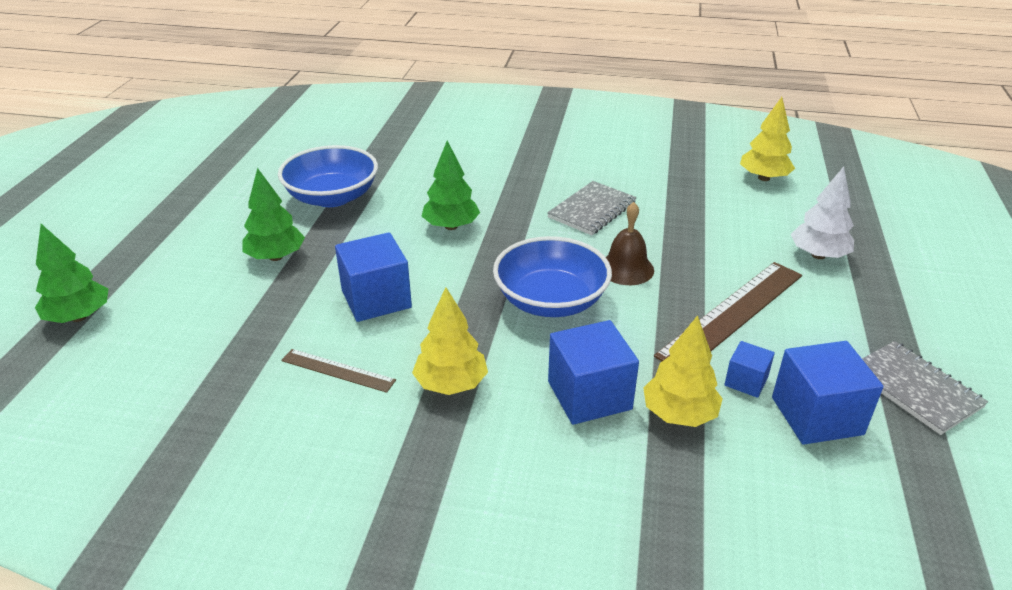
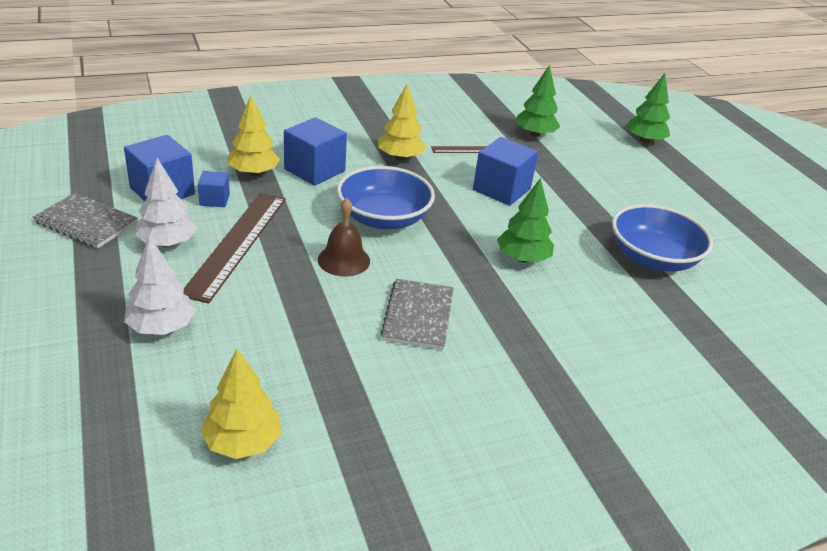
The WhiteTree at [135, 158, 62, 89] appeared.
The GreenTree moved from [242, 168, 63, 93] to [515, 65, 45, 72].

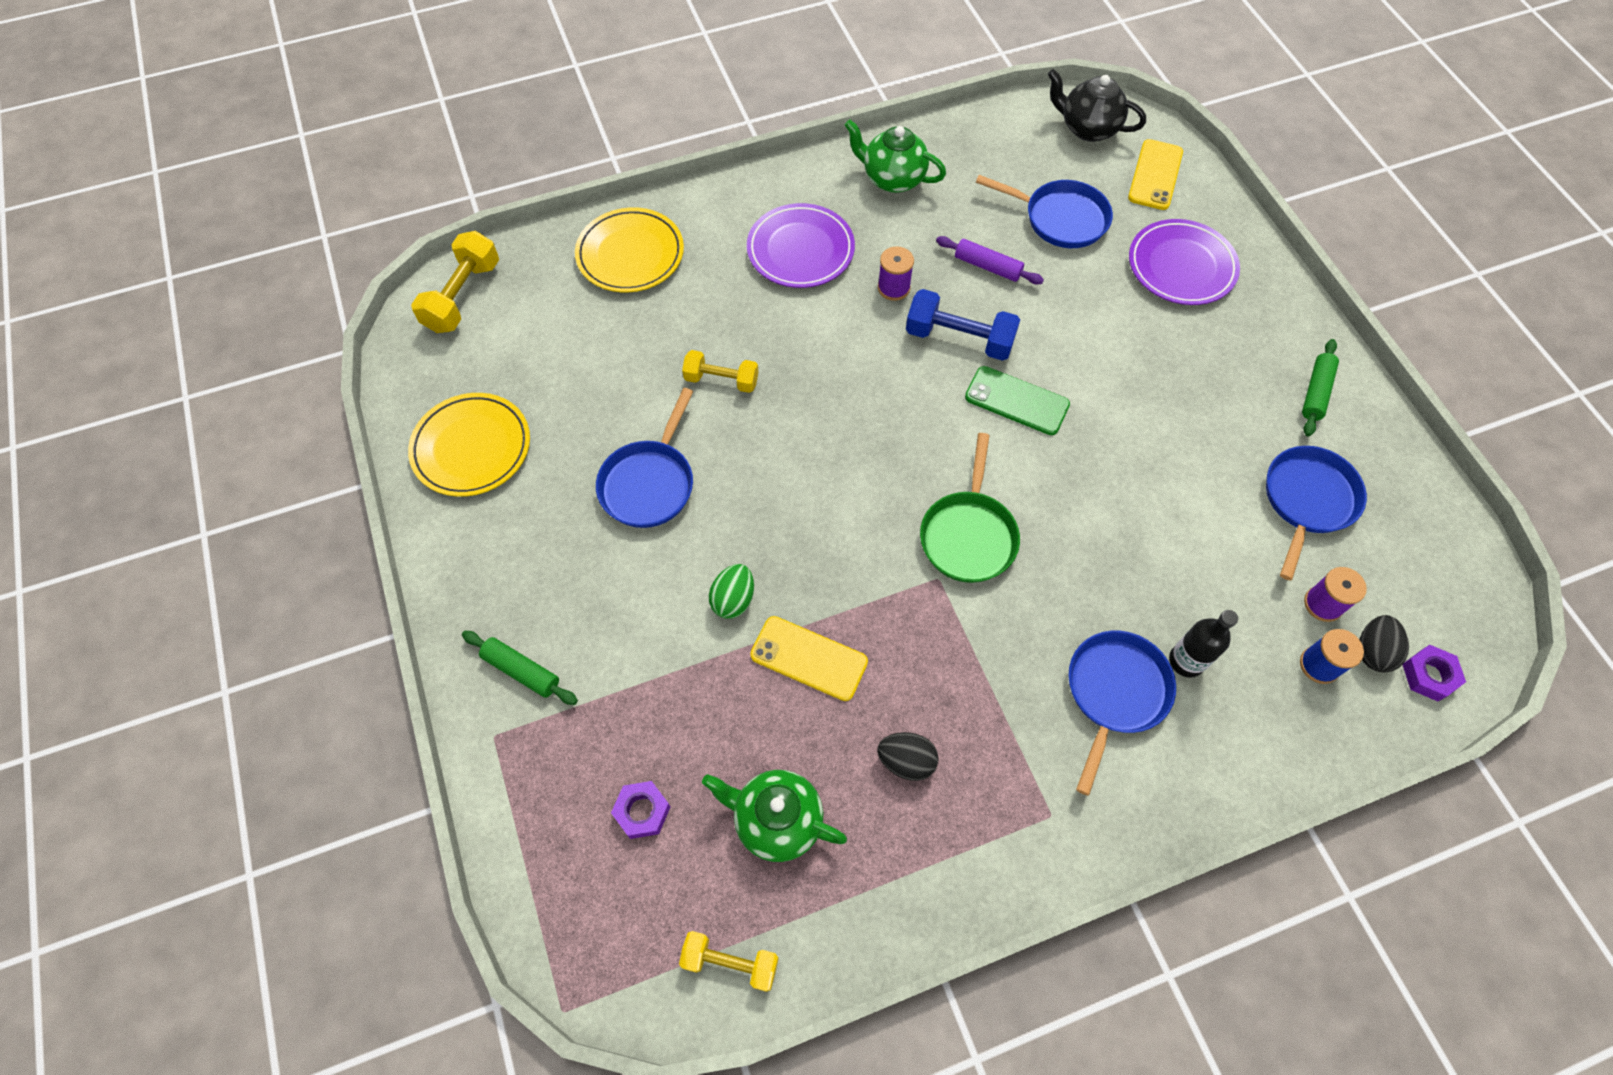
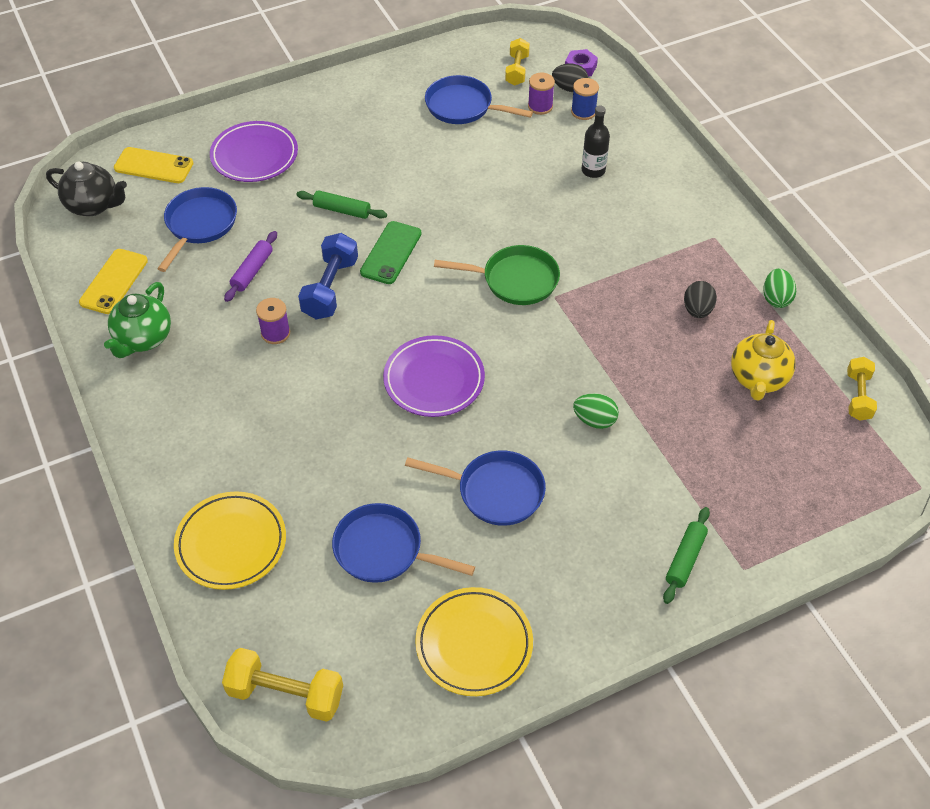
The BlackTeapot at [1048, 69, 98, 73] turned 90 degrees counterclockwise.
The YellowPhone moved from [750, 616, 118, 85] to [79, 249, 69, 65].
The GreenRollingPin moved from [1302, 339, 37, 97] to [296, 190, 91, 29].
The BluePan moved from [1068, 630, 108, 166] to [332, 503, 143, 80].
The PurplePlate moved from [747, 203, 108, 85] to [383, 335, 102, 82].
The YellowDumbbell moved from [682, 350, 76, 43] to [505, 38, 25, 48].
The GreenTeapot at [702, 770, 145, 92] became the YellowTeapot at [731, 320, 65, 81].
The GreenEgg at [763, 268, 33, 40] appeared.
The PurpleNut at [611, 781, 59, 58] disappeared.

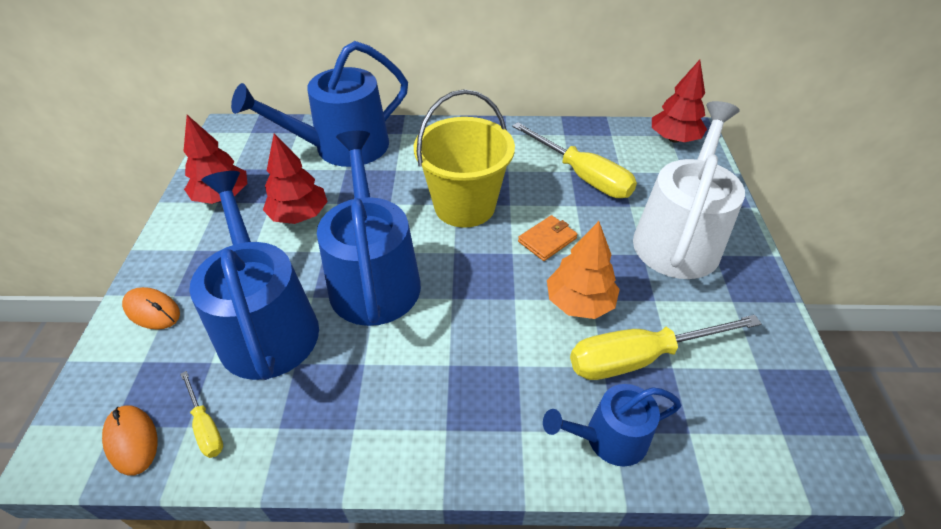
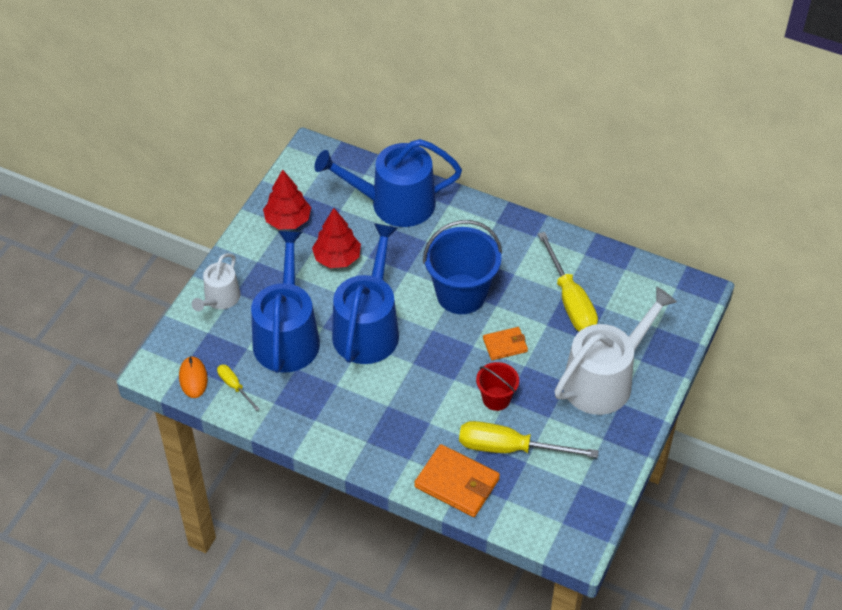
The OrangeMouse at [122, 287, 58, 43] was replaced by the WhiteWateringCan at [192, 253, 48, 58].
The YellowScrewdriver at [181, 371, 42, 87] turned 150 degrees clockwise.
The BlueWateringCan at [543, 384, 138, 82] was replaced by the OrangeWallet at [414, 444, 86, 73].
The YellowBucket at [414, 89, 101, 139] became the BlueBucket at [423, 220, 79, 94].
The OrangeTree at [547, 221, 73, 98] was replaced by the RedBucket at [476, 362, 43, 49].
The RedTree at [652, 60, 55, 83] disappeared.

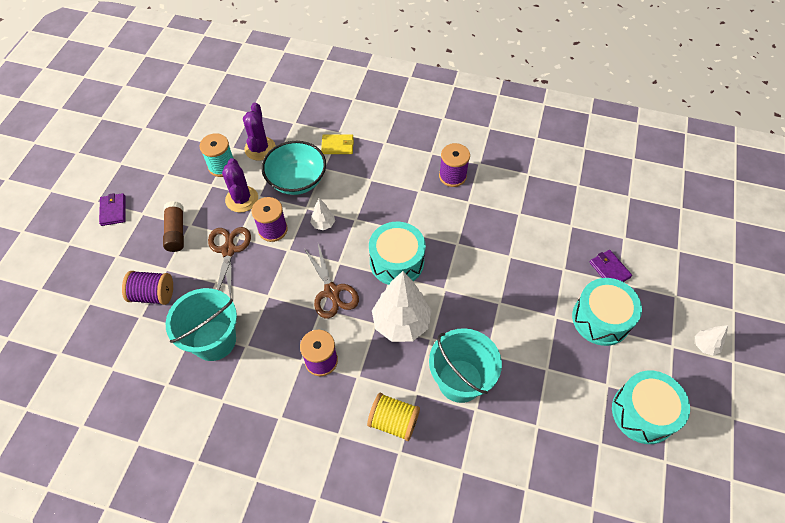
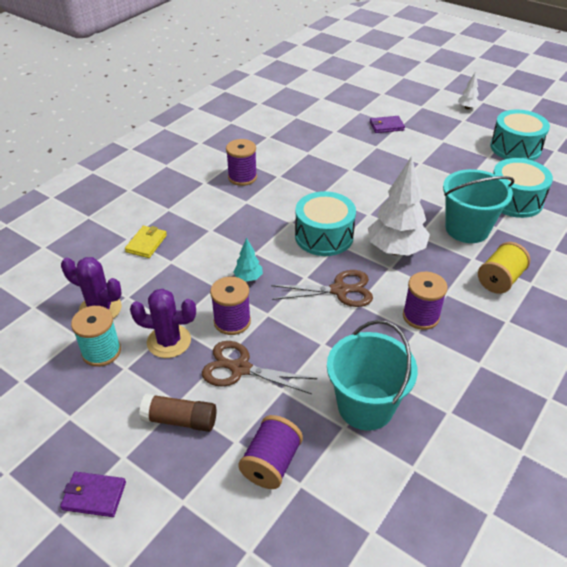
The WhiteTree at [310, 198, 25, 32] became the TurquoiseTree at [234, 238, 29, 44].
The TurquoiseDrum moved from [572, 278, 70, 68] to [493, 158, 60, 60].
The TurquoiseBowl at [262, 141, 64, 54] disappeared.

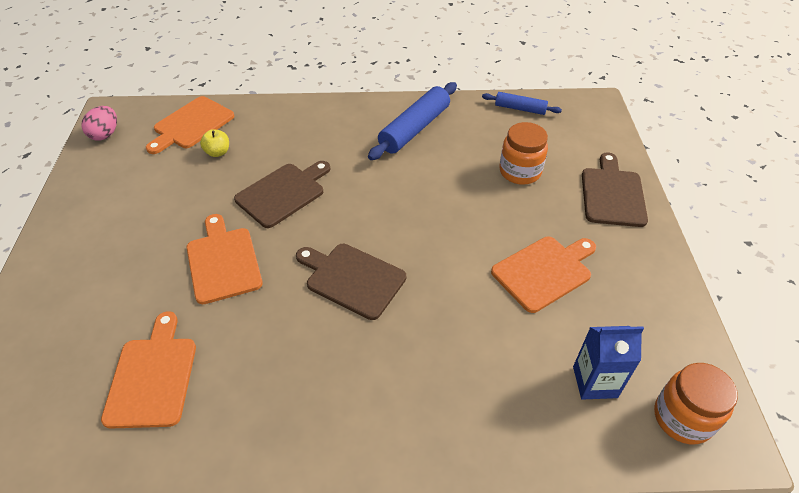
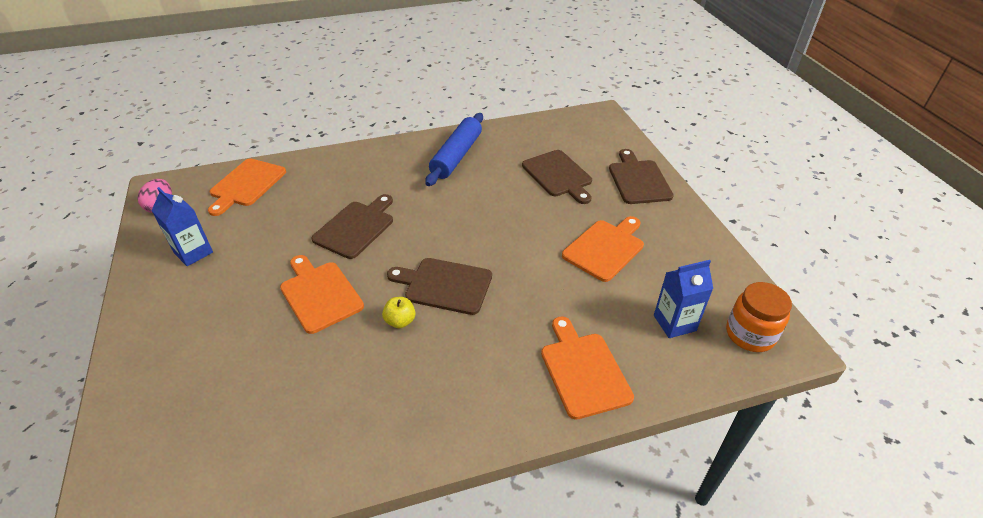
The BlueCarton at [151, 187, 62, 79] appeared.
The YellowApple moved from [200, 129, 29, 28] to [382, 297, 34, 31].
The OrangeJar at [500, 122, 48, 63] was replaced by the BrownCuttingBoard at [522, 150, 70, 54].
The OrangeCuttingBoard moved from [101, 311, 95, 118] to [541, 316, 93, 104].
The BlueRollingPin at [482, 92, 80, 23] disappeared.

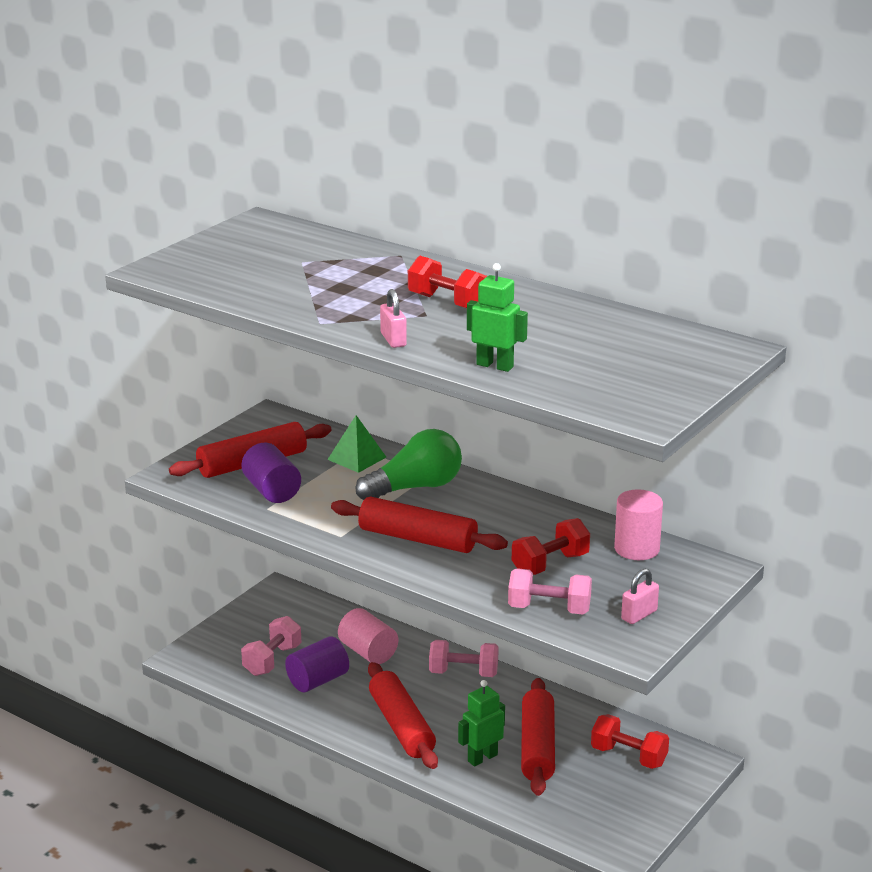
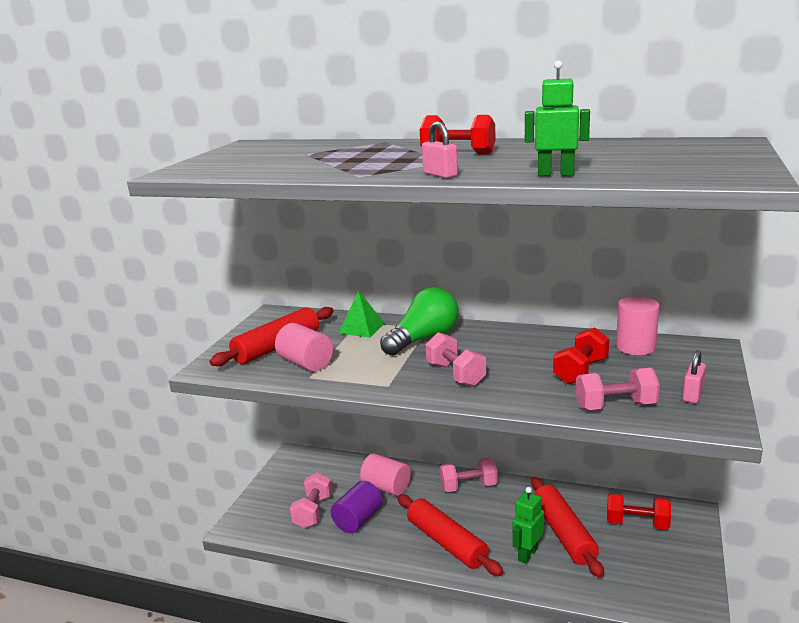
The PurpleCylinder at [241, 443, 60, 60] became the PinkCylinder at [275, 323, 58, 48].
The RedRollingPin at [331, 497, 177, 56] was replaced by the PinkDumbbell at [426, 332, 60, 55].

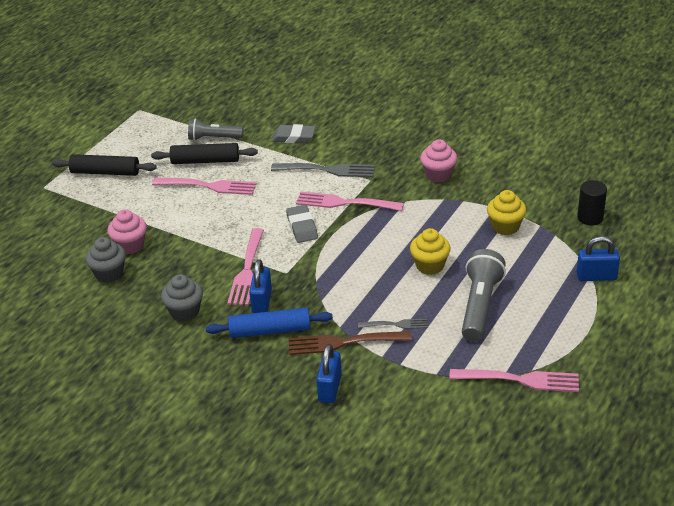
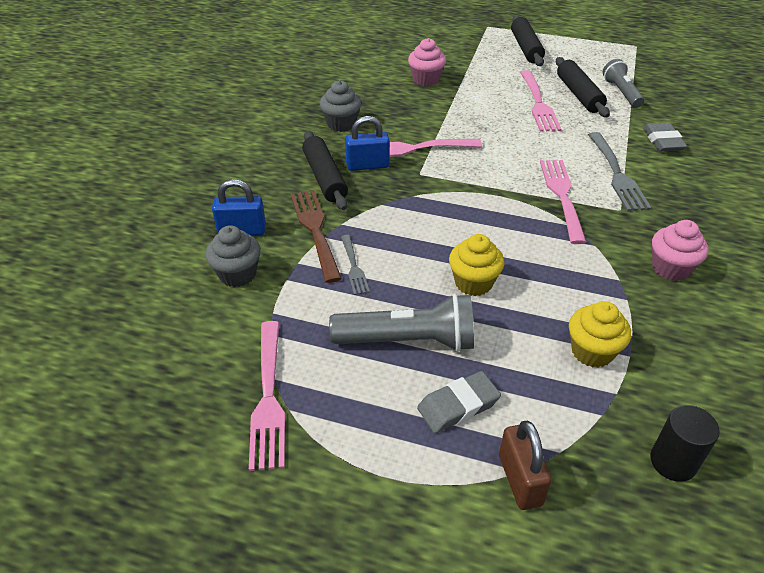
The GreyCupcake moved from [85, 237, 41, 46] to [206, 225, 55, 62].
The BlueRollingPin at [206, 308, 127, 30] became the BlackRollingPin at [302, 131, 46, 79].
The GreyEraser moved from [286, 205, 32, 38] to [417, 371, 84, 62].
The BluePadlock at [577, 236, 43, 45] became the BrownPadlock at [499, 421, 53, 89].

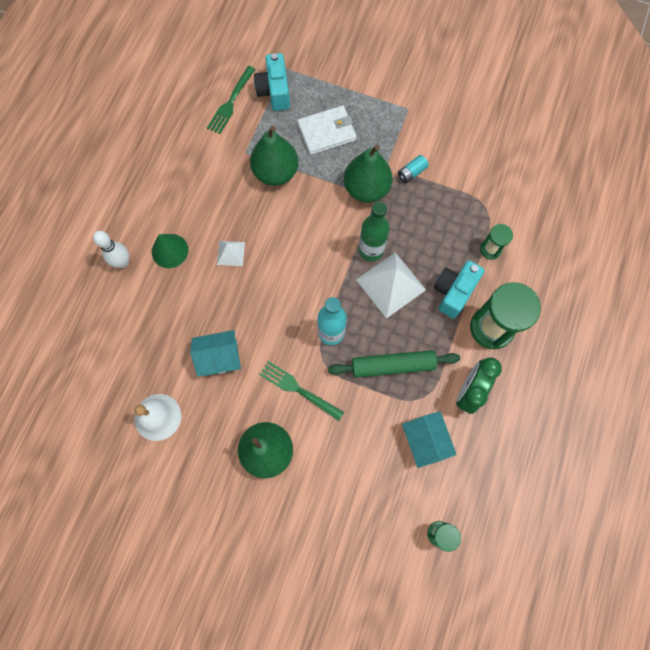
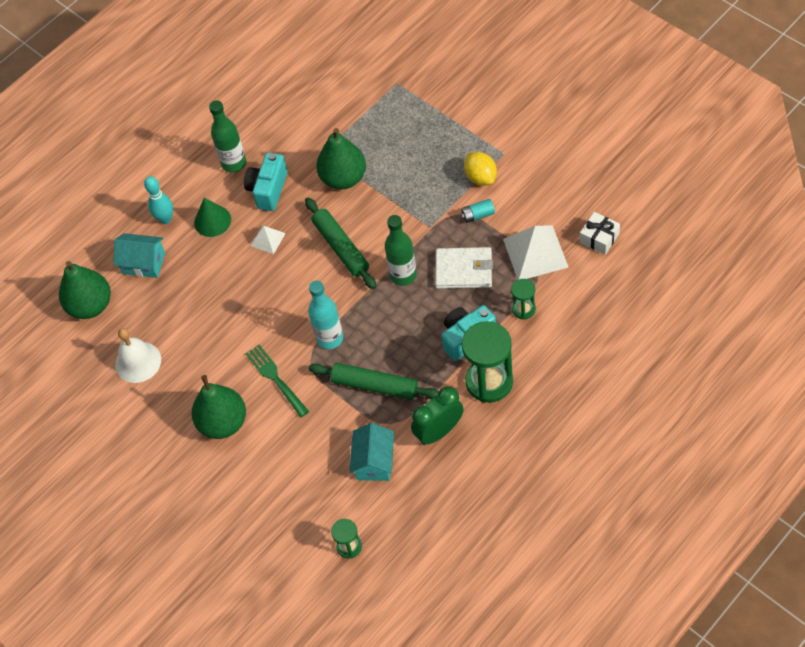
The GreenPear moved from [344, 145, 49, 58] to [59, 261, 52, 58].
The TurquoiseHouse moved from [190, 330, 51, 47] to [114, 233, 51, 45].
The WhiteBowlingPin at [93, 231, 36, 37] became the TurquoiseBowlingPin at [144, 176, 29, 48].
The GreenBottle at [209, 100, 37, 73] appeared.
The TurquoiseCamera moved from [254, 53, 36, 58] to [244, 153, 44, 58].
The GreenRollingPin at [305, 198, 71, 91] appeared.
The WhiteWallet moved from [297, 105, 60, 50] to [435, 247, 58, 42].
The YellowLemon at [464, 152, 33, 34] appeared.
The WhitePyramid moved from [356, 252, 70, 67] to [503, 226, 66, 54].
The WhiteGift at [580, 212, 40, 43] appeared.
The GreenFork at [207, 66, 49, 68] disappeared.

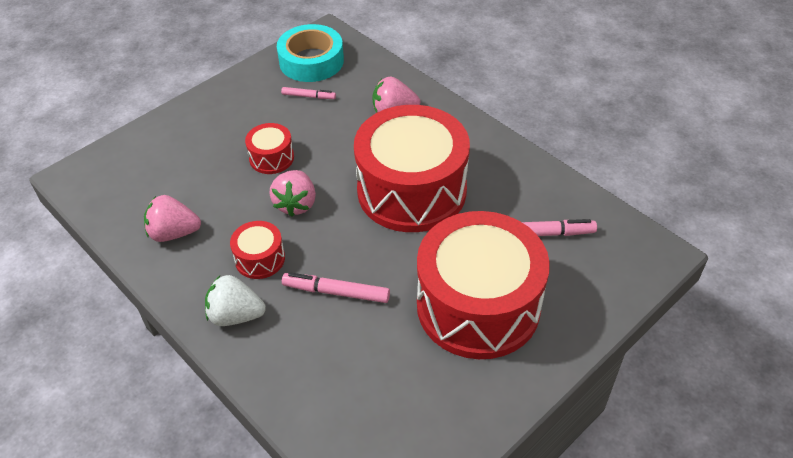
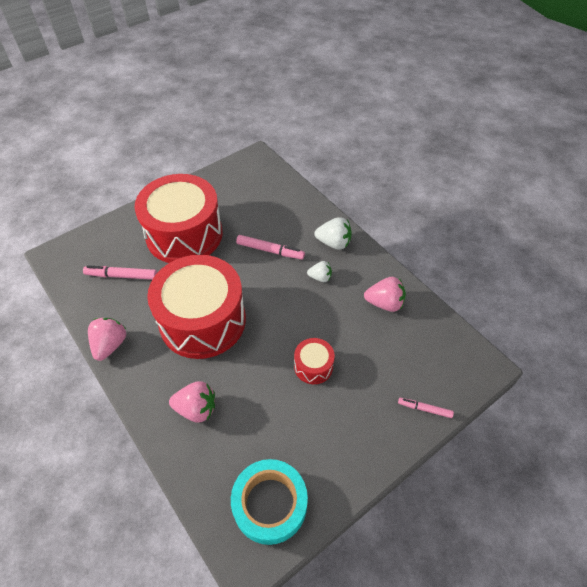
The PinkStrawberry moved from [269, 170, 47, 47] to [88, 318, 38, 43].
The RedDrum at [230, 221, 55, 58] was replaced by the WhiteStrawberry at [307, 261, 25, 21].
The PinkMarker moved from [281, 87, 55, 12] to [398, 398, 56, 20].

